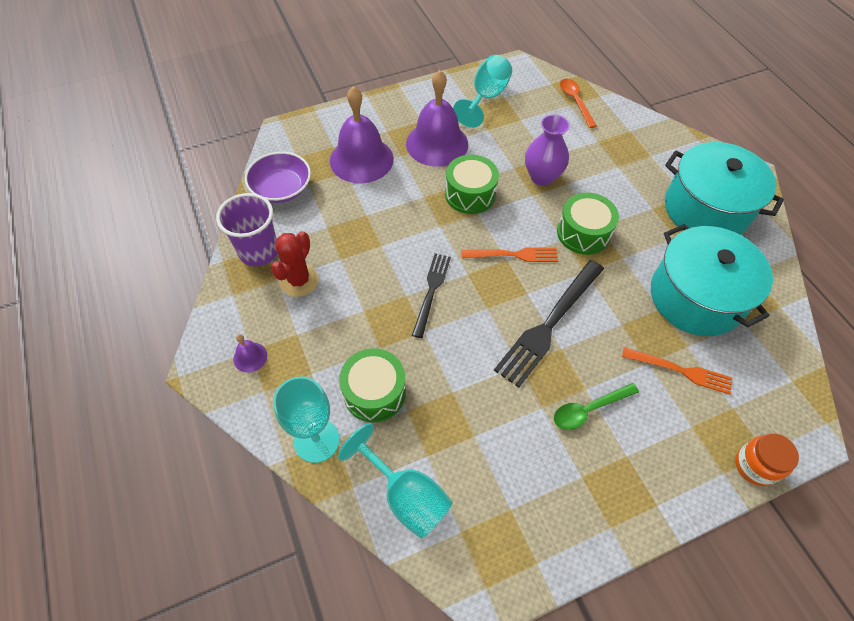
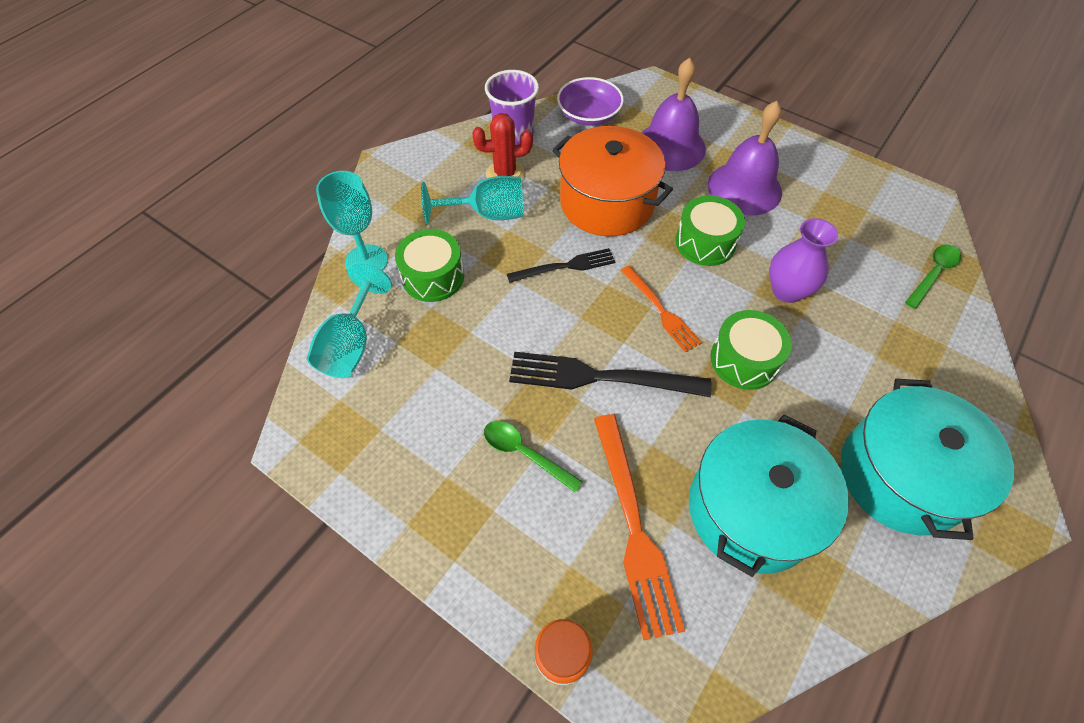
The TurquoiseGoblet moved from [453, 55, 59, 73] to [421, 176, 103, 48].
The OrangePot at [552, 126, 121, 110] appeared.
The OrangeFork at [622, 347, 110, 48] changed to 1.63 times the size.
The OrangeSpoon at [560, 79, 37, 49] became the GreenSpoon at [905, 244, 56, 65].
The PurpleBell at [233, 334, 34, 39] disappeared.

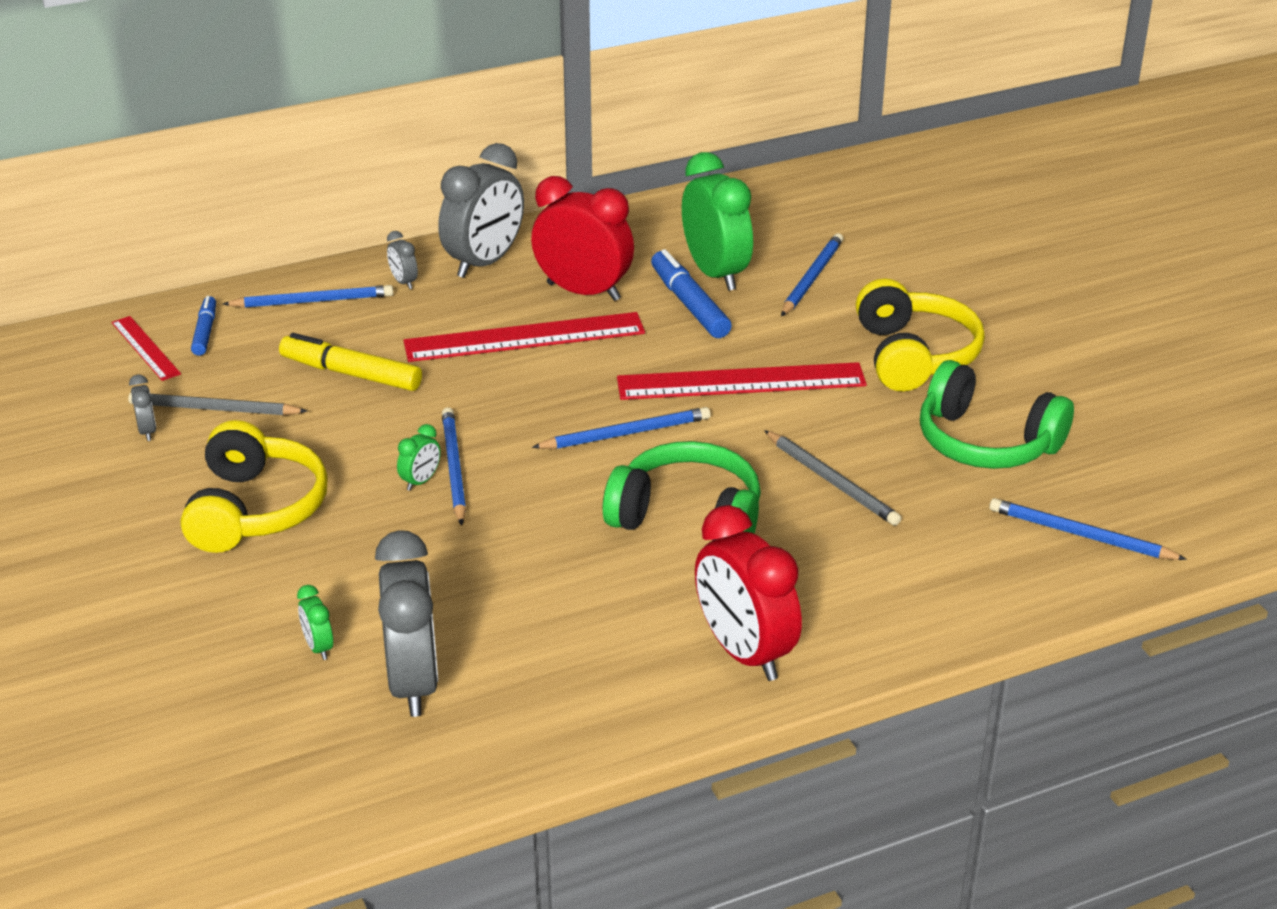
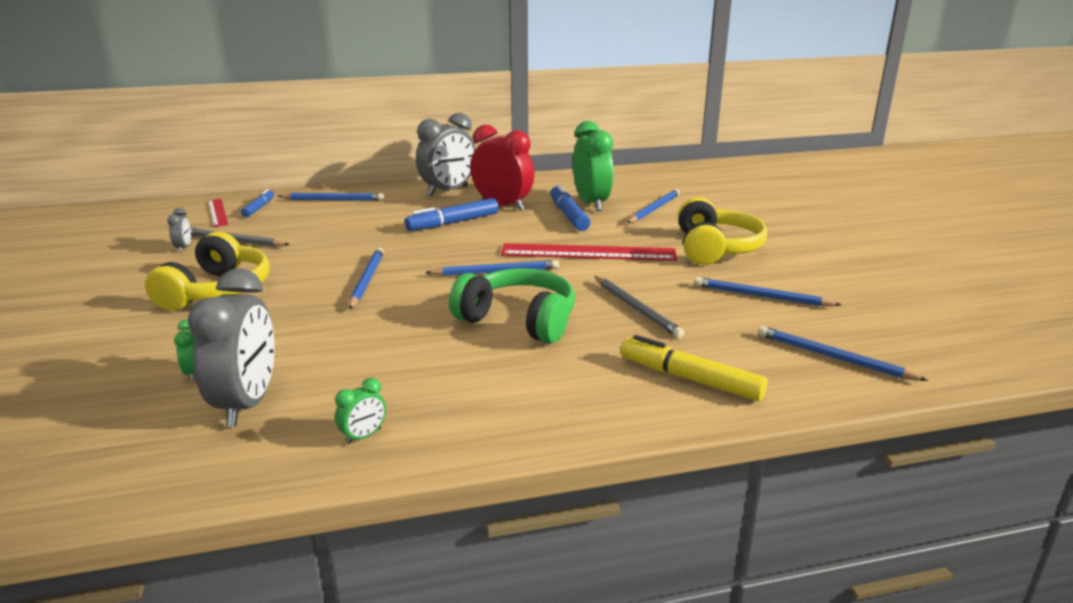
The GreenClock moved from [397, 424, 44, 67] to [335, 378, 51, 66].
The RedRuler at [403, 312, 242, 50] was replaced by the BlueMarker at [405, 198, 94, 33].
The YellowMarker moved from [279, 333, 143, 58] to [621, 335, 147, 66].
The GreenHeadphones at [920, 360, 154, 109] was replaced by the BluePencil at [694, 277, 147, 29].
The GreyClock at [387, 231, 31, 58] disappeared.
The RedClock at [695, 505, 107, 176] disappeared.

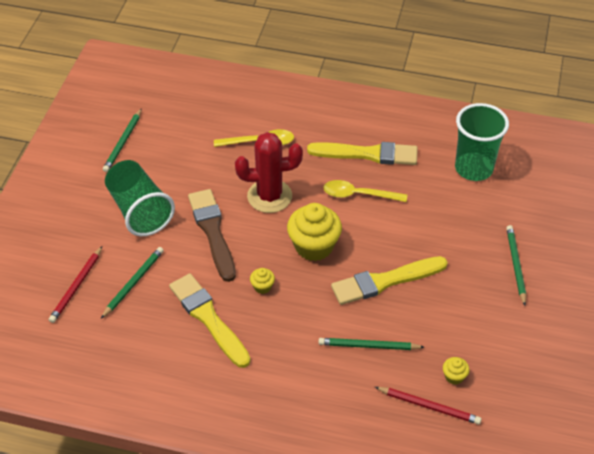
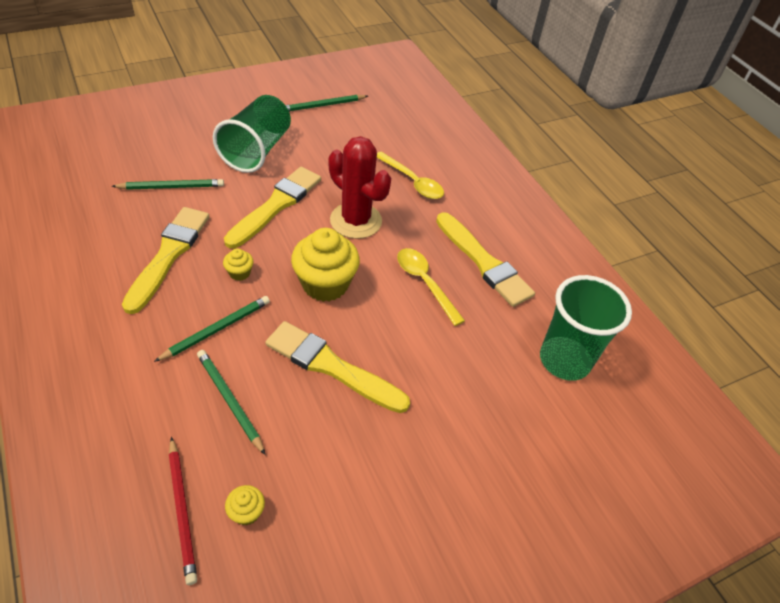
The GreenPencil moved from [506, 225, 20, 81] to [154, 296, 116, 66].
The BrownBrush at [188, 189, 48, 93] became the YellowBrush at [224, 167, 97, 81].
The RedPencil at [49, 246, 53, 77] disappeared.

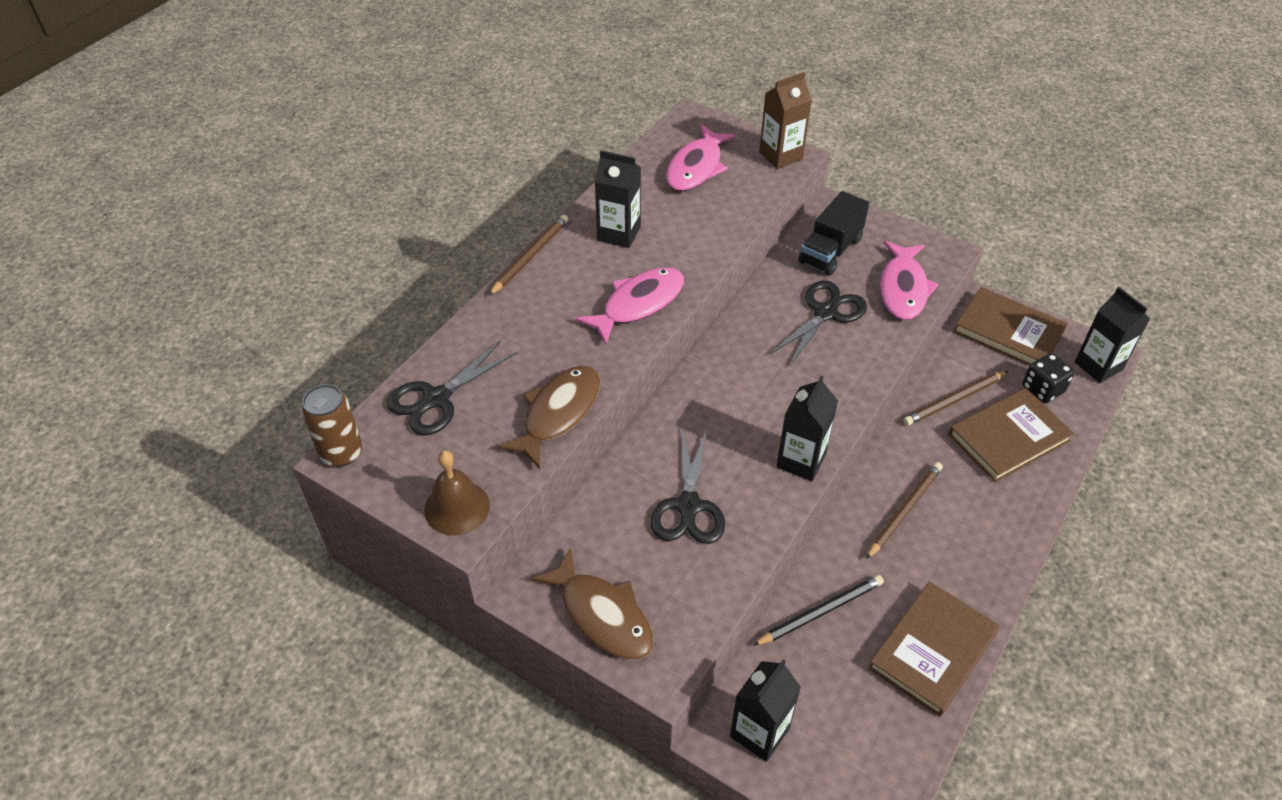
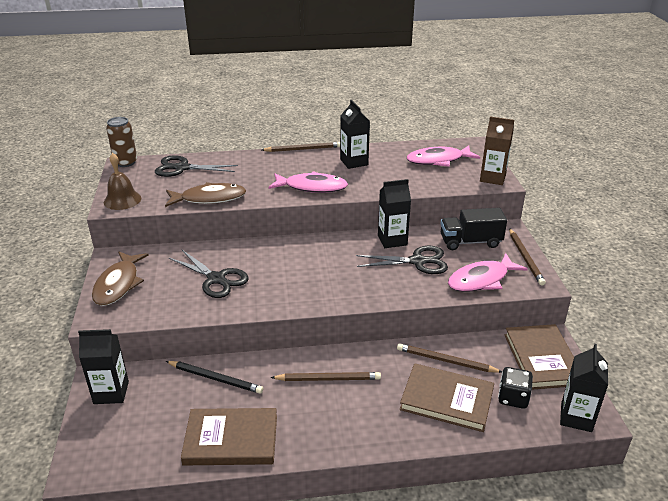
The BlackScissors at [651, 428, 74, 116] turned 105 degrees counterclockwise.
The BlackCarton moved from [776, 375, 62, 106] to [378, 179, 33, 69].
The BrownPencil at [509, 228, 37, 58] appeared.

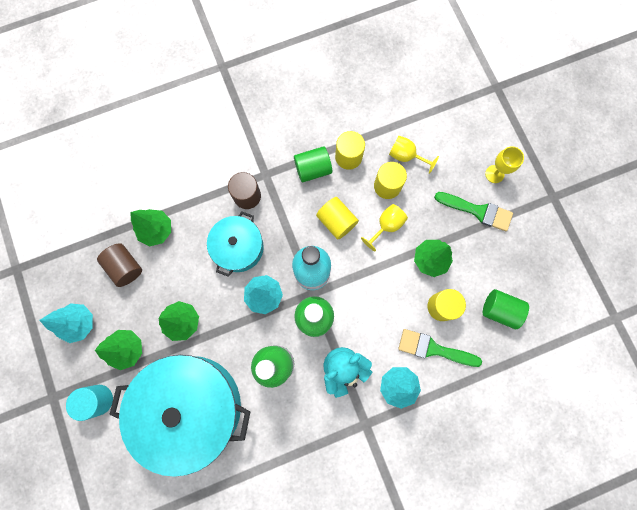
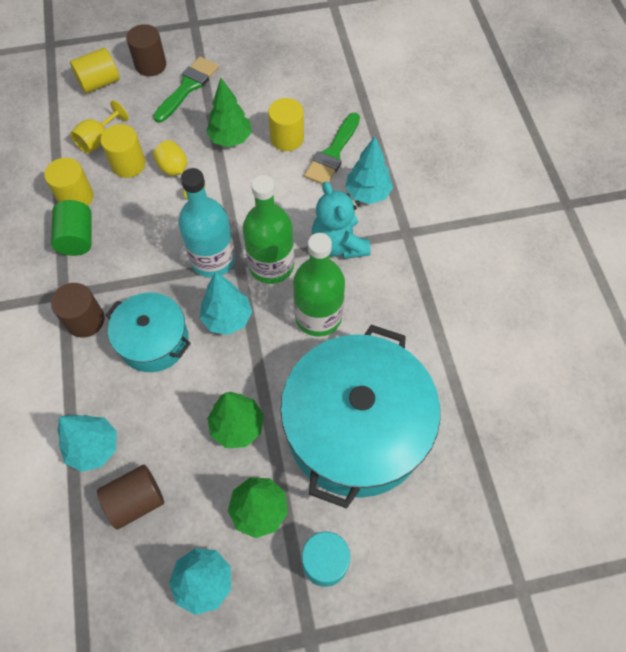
The GreenTree at [131, 209, 40, 37] became the TurquoiseTree at [57, 415, 60, 57].
The YellowCylinder moved from [316, 197, 43, 42] to [70, 48, 50, 45].
The YellowGoblet at [485, 146, 39, 37] was replaced by the BrownCylinder at [126, 24, 40, 52].
The GreenCylinder at [483, 289, 46, 40] disappeared.

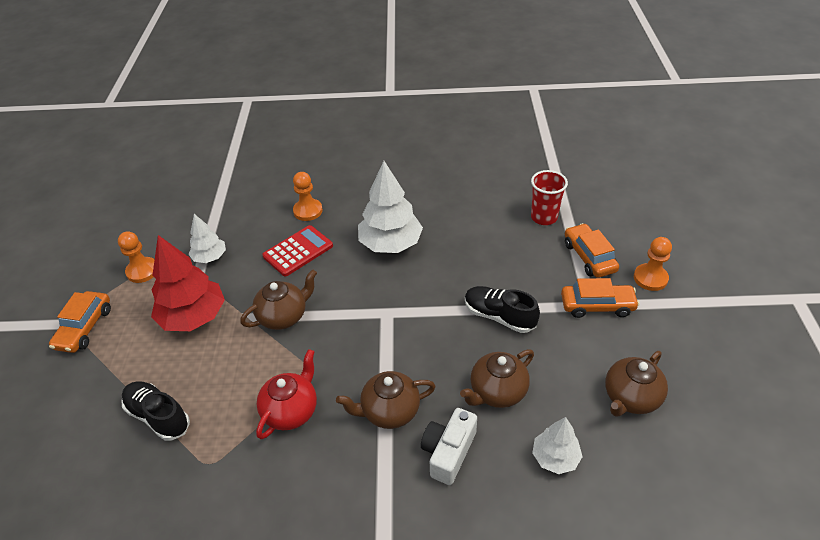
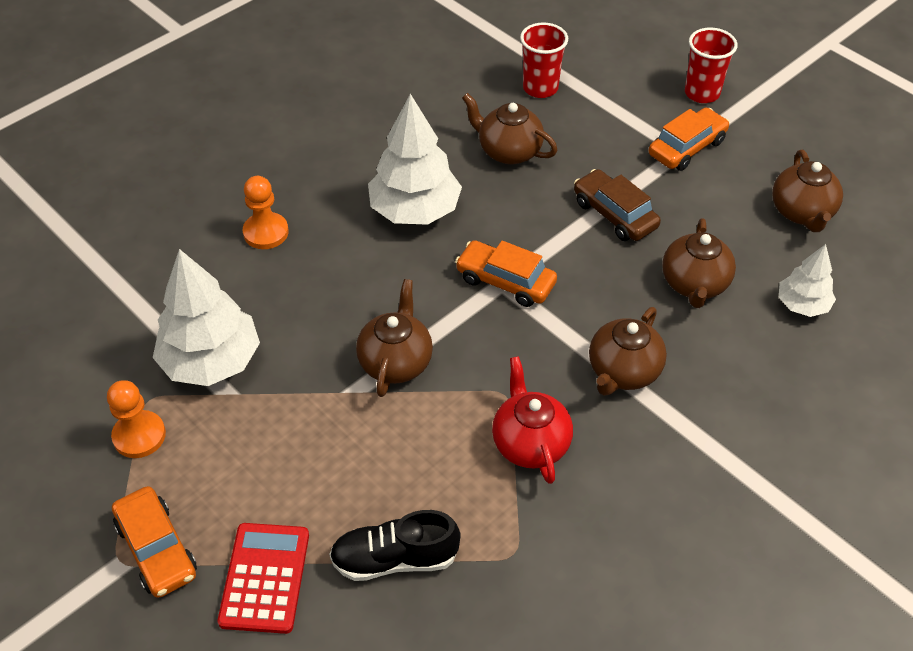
The WhiteTree at [188, 214, 38, 49] changed to 1.78 times the size.
The RedCalculator moved from [262, 225, 71, 52] to [218, 523, 91, 111].
The OrangeCar moved from [565, 223, 54, 55] to [455, 240, 102, 67].
The BrownTeapot at [462, 93, 95, 72] appeared.
The BlackShoe at [465, 286, 75, 47] was replaced by the BrownCar at [574, 169, 87, 72].
The OrangePawn at [634, 237, 38, 54] was replaced by the RedCup at [685, 27, 53, 76].
The RedTree at [151, 235, 74, 96] disappeared.
The WhiteCamera at [421, 408, 56, 77] disappeared.

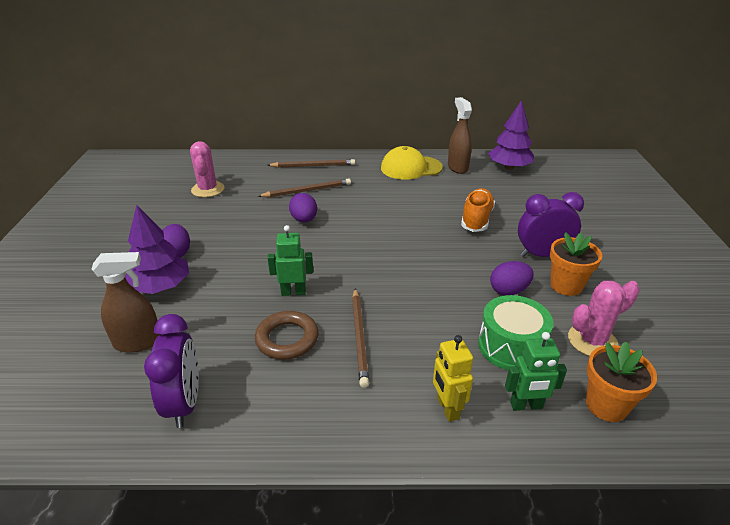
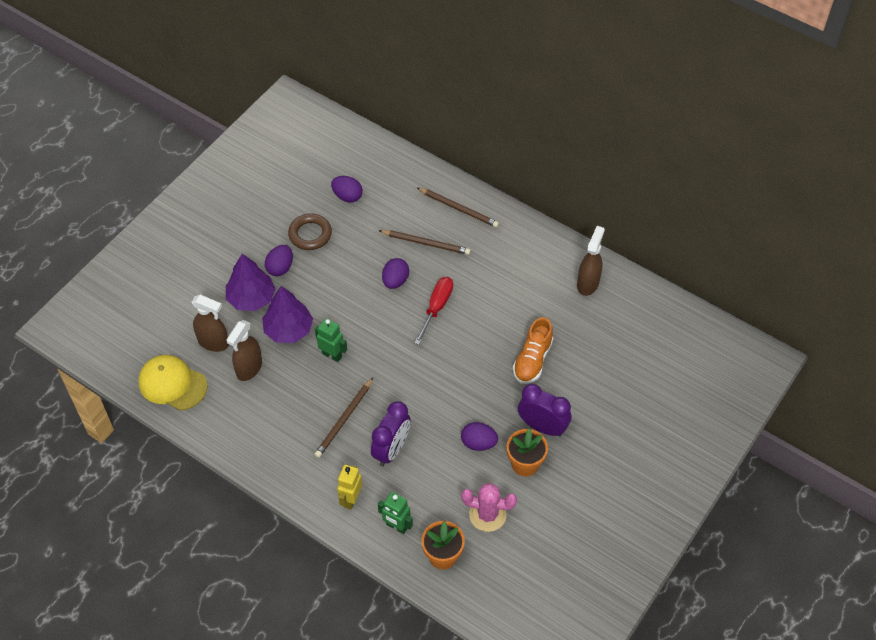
The YellowCap moved from [381, 146, 62, 34] to [138, 355, 70, 55].
The BrownSprayBottle at [227, 320, 35, 61] appeared.
The PurpleTree moved from [488, 100, 46, 70] to [262, 286, 51, 57].
The BrownRing moved from [255, 311, 64, 49] to [288, 213, 44, 37].
The PinkCactus at [190, 141, 34, 56] was replaced by the PurpleEgg at [331, 176, 32, 27].
The PurpleClock moved from [144, 314, 55, 114] to [371, 401, 40, 65].
The RedScrewdriver at [414, 277, 39, 68] appeared.
The OrangeShoe at [461, 188, 34, 44] turned 150 degrees clockwise.
The GreenDrum at [478, 295, 76, 75] disappeared.

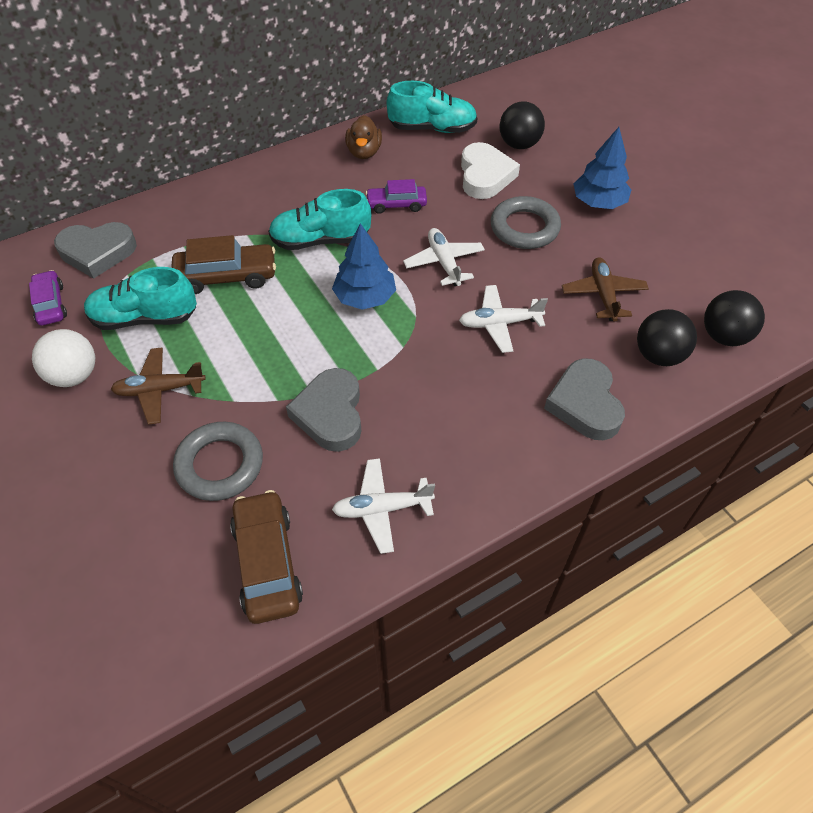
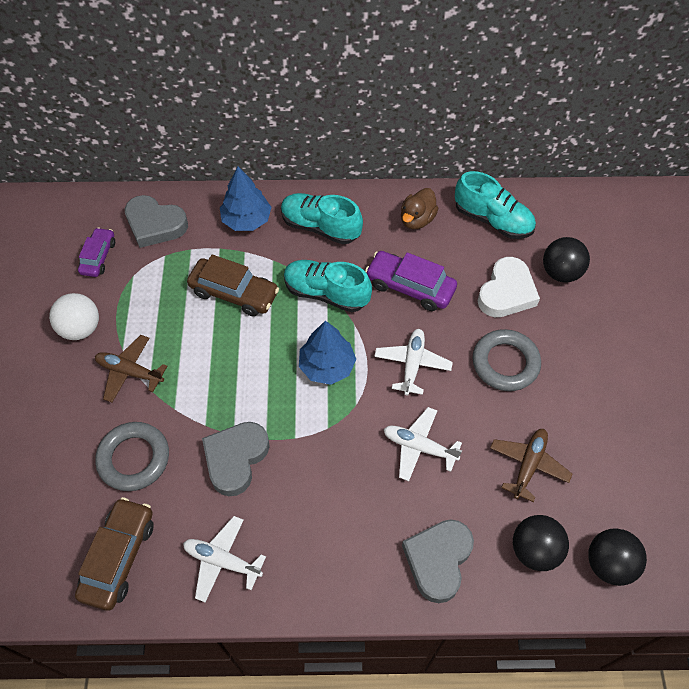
The BlueTree moved from [573, 127, 58, 82] to [220, 167, 51, 64].
The TurquoiseShoe moved from [84, 267, 113, 63] to [281, 193, 82, 51].
The PurpleCar at [366, 179, 61, 35] changed to 1.56 times the size.

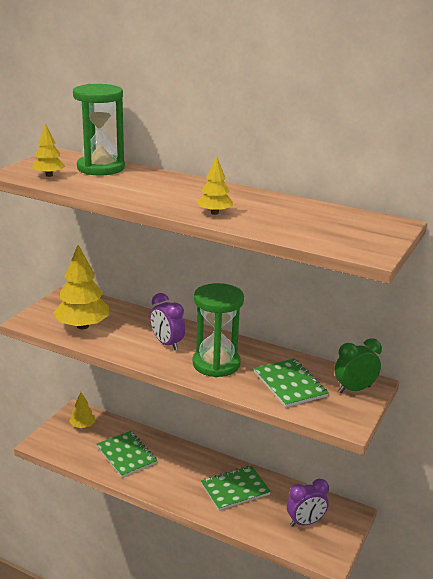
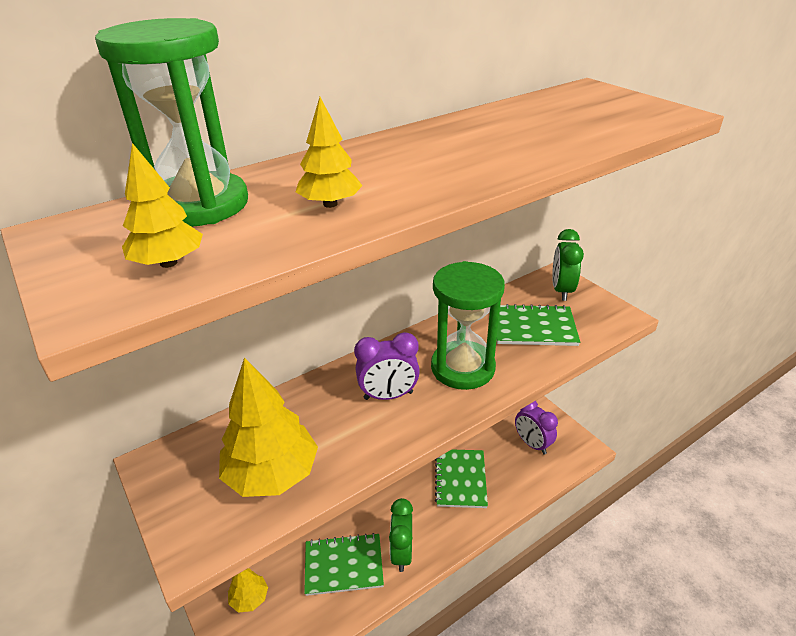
The YellowTree moved from [197, 157, 36, 58] to [296, 97, 66, 111].
The GreenClock at [389, 498, 24, 74] appeared.
The PurpleClock at [287, 479, 42, 48] turned 135 degrees clockwise.

